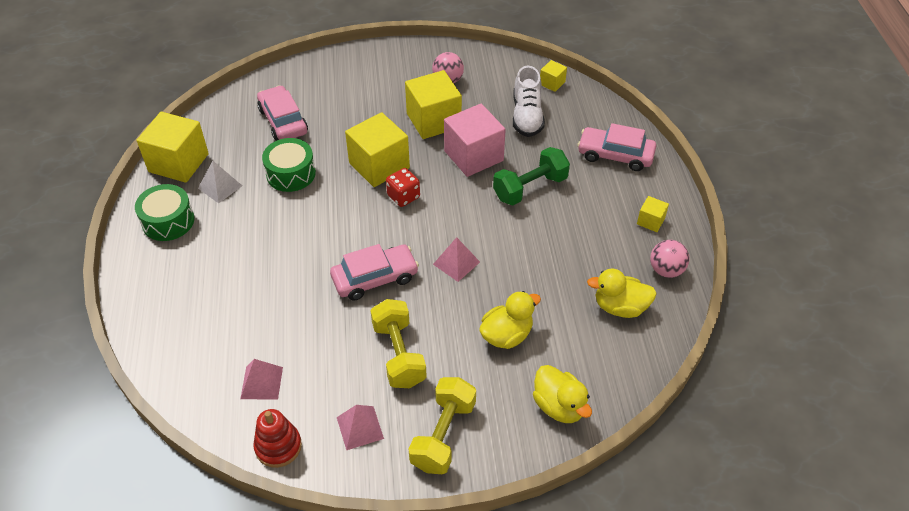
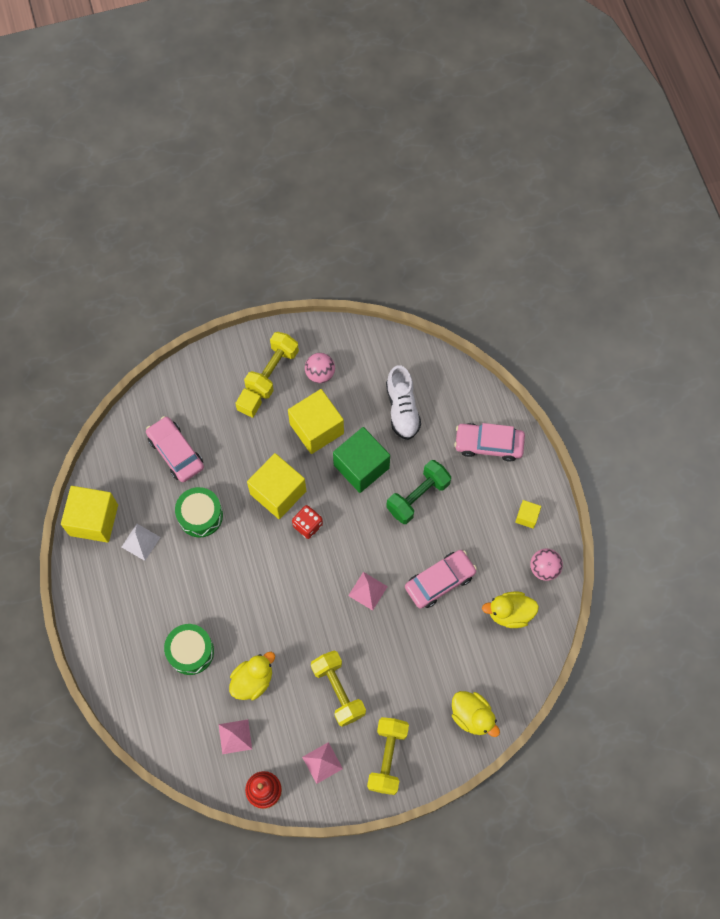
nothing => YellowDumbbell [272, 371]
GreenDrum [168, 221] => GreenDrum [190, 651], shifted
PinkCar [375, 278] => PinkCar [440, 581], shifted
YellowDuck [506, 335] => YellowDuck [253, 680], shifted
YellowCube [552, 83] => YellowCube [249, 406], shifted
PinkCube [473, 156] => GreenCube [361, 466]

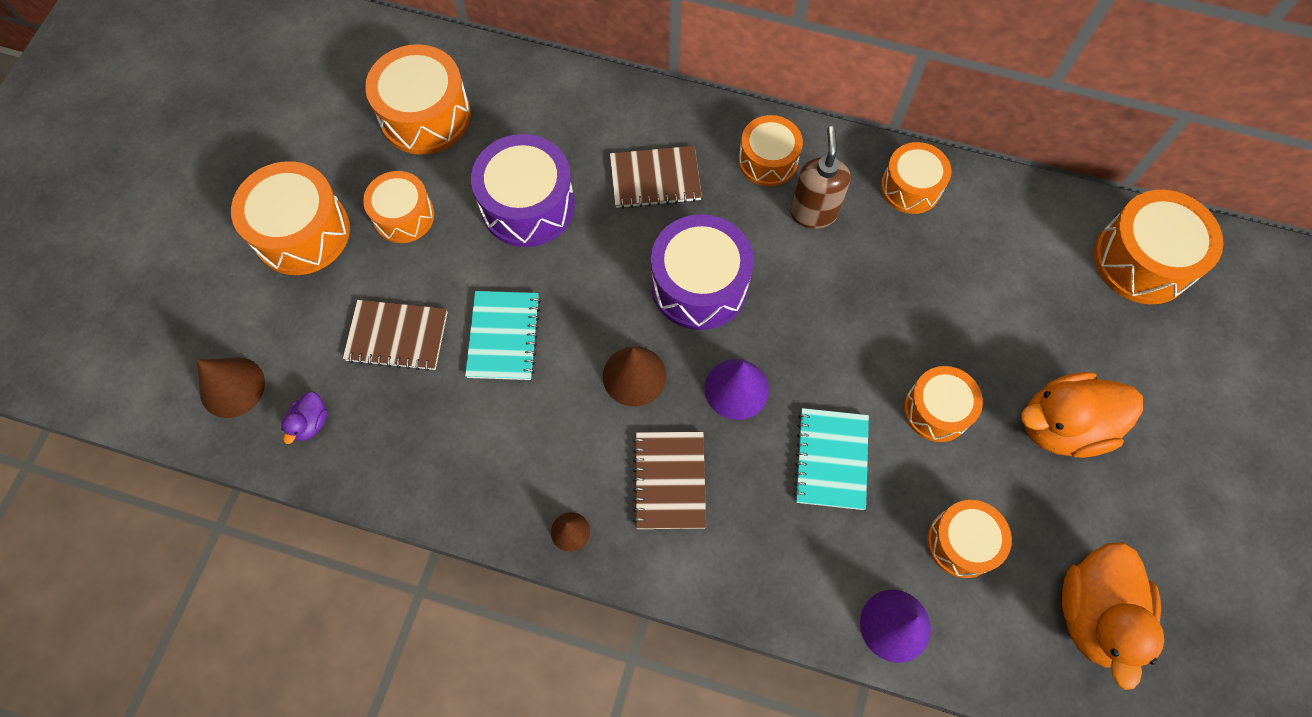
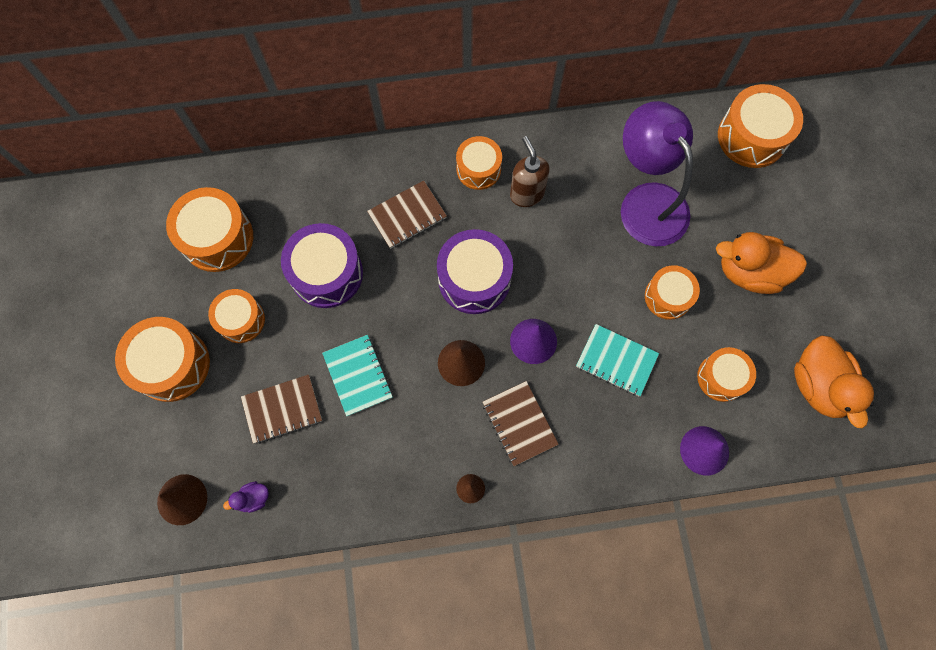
OrangeDrum [911, 187] => nothing
nothing => PurpleLamp [646, 201]
PurpleDuck [311, 423] => PurpleDuck [253, 498], 75 degrees clockwise
TurquoiseNotebook [831, 459] => TurquoiseNotebook [616, 361], 45 degrees counterclockwise
OrangeDuck [1062, 426] => OrangeDuck [749, 272], 45 degrees clockwise

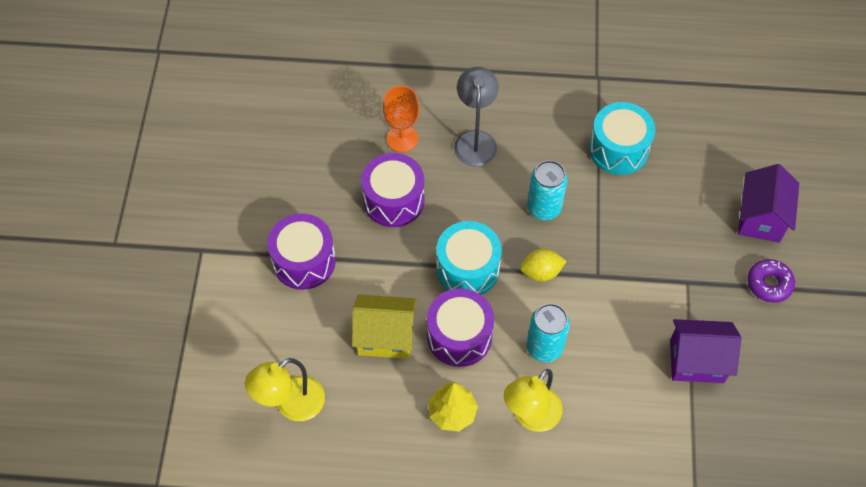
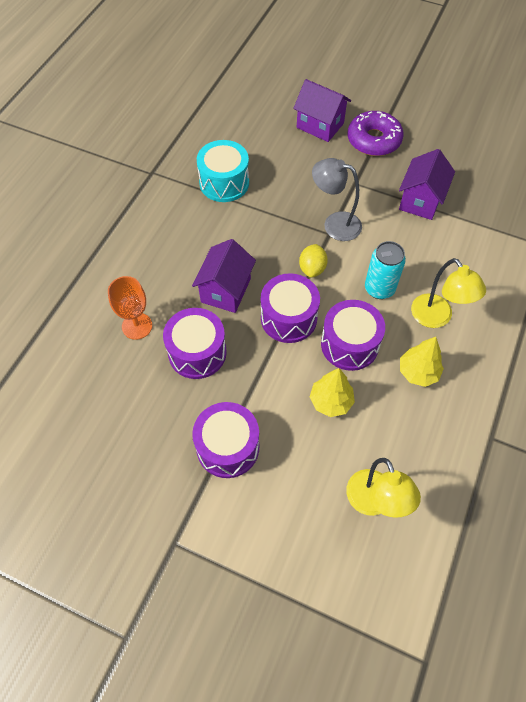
TurquoiseCan [544, 208] => nothing
nothing => PurpleHouse [226, 290]
GreyLamp [475, 140] => GreyLamp [334, 224], shifted
YellowHouse [385, 337] => YellowTree [331, 401]
TurquoiseDrum [467, 268] => PurpleDrum [288, 318]
PurpleDonut [769, 284] => PurpleDonut [374, 140], x1.58

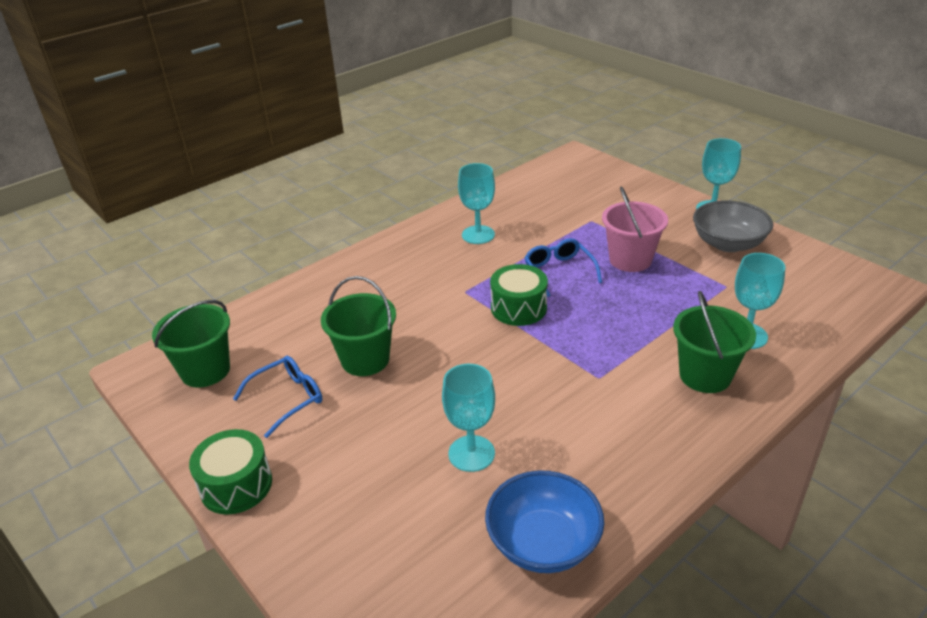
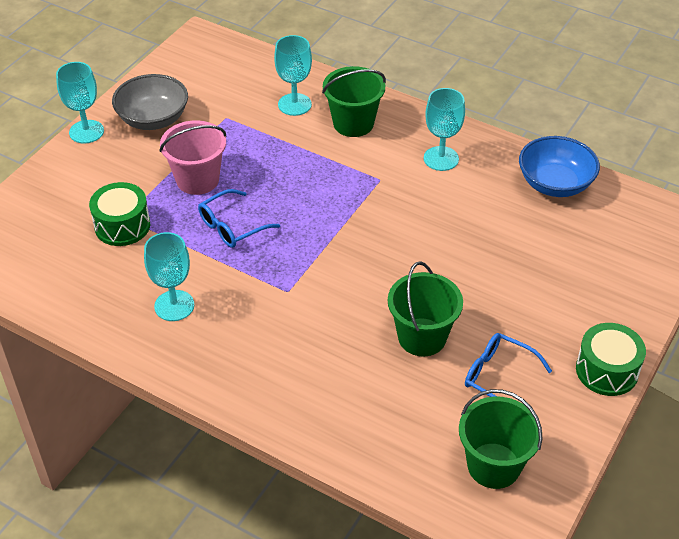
TurquoiseGoblet [471, 453] => TurquoiseGoblet [441, 158], shifted
GreenDrum [518, 308] => GreenDrum [122, 226], shifted

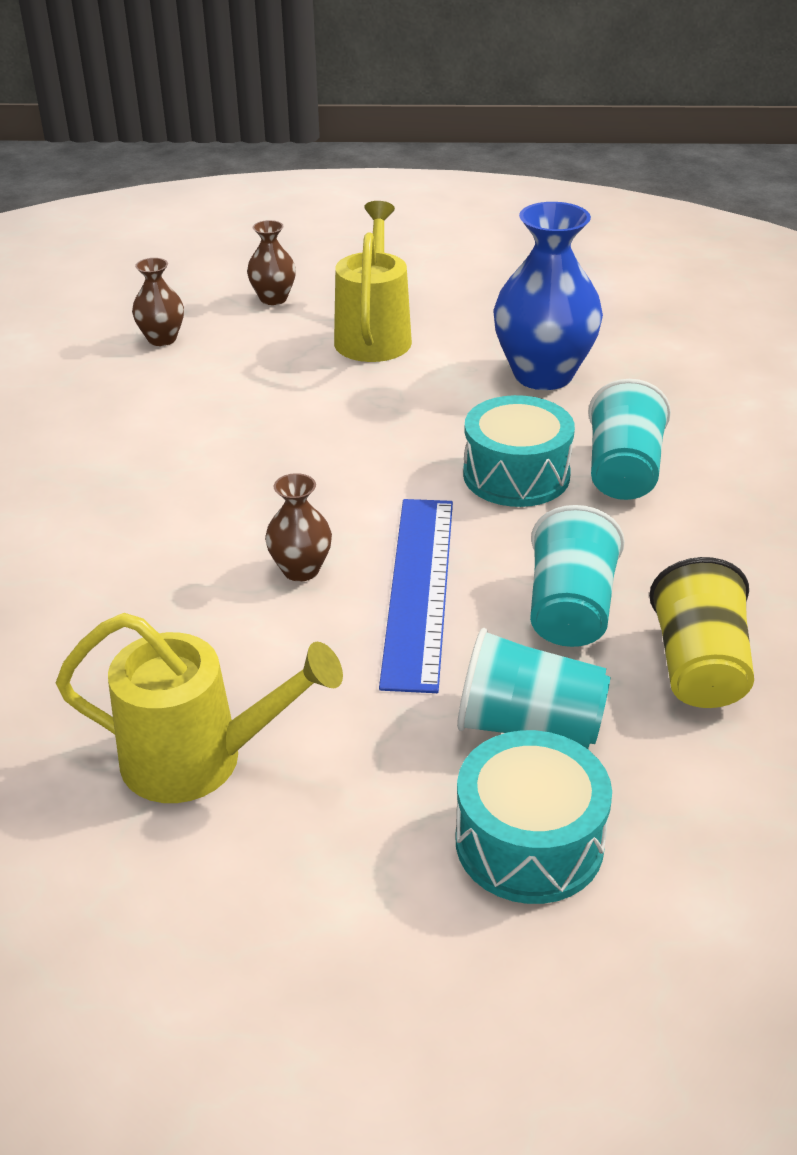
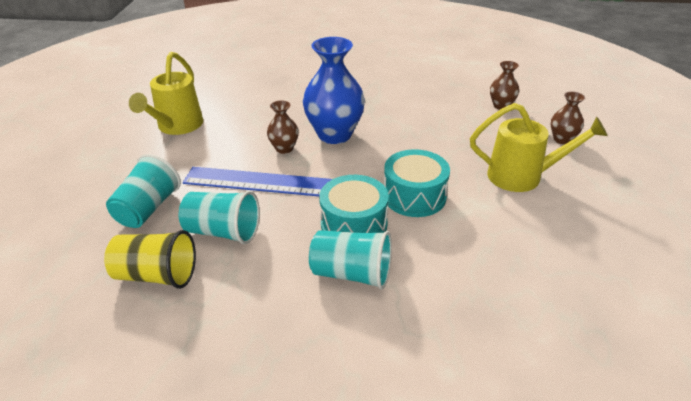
TurquoiseDrum [529, 842] => TurquoiseDrum [414, 196], shifted
BlueVase [543, 375] => BlueVase [334, 134], shifted

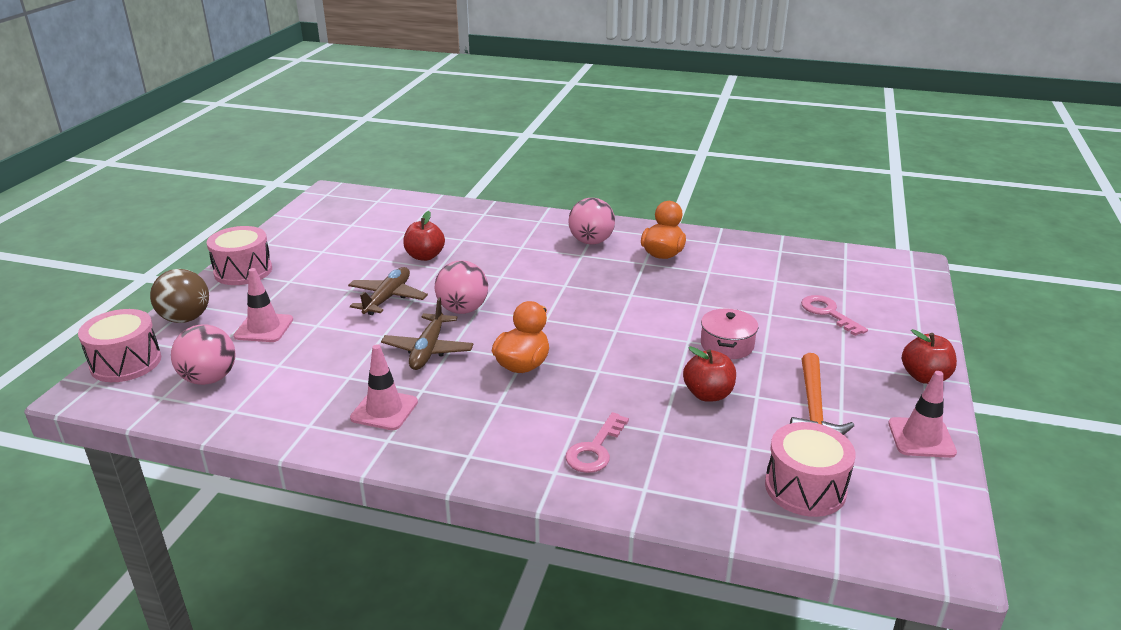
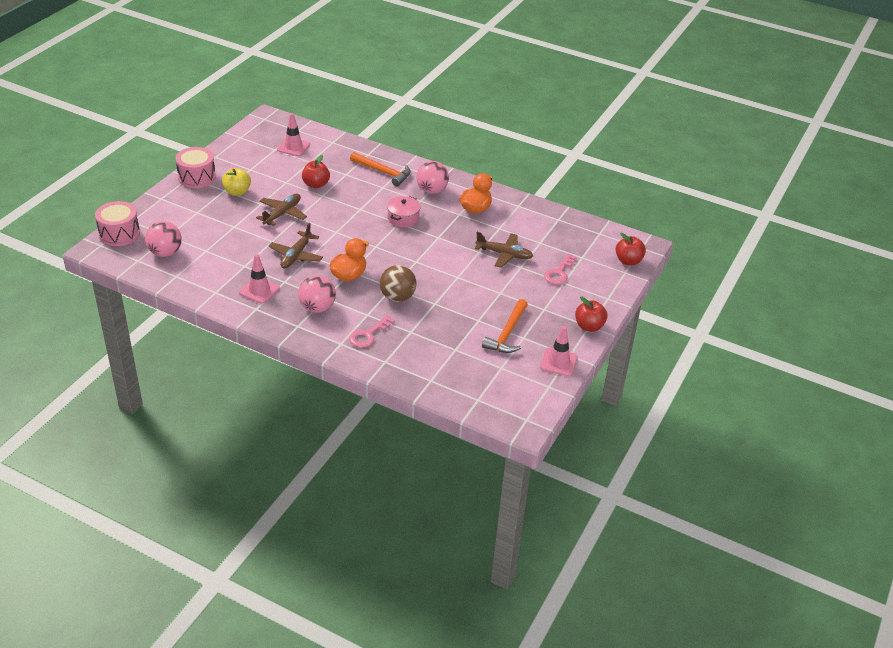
PinkDrum [805, 488] => nothing
nothing => YellowApple [237, 192]
nothing => OrangeHammer [383, 172]
nothing => BrownPlane [504, 254]
BrownBall [185, 318] => BrownBall [397, 297], shifted
PinkTrafficCone [264, 328] => PinkTrafficCone [293, 147], shifted
PinkBall [462, 309] => PinkBall [317, 308], shifted
RedApple [708, 394] => RedApple [628, 261], shifted
PinkPot [727, 345] => PinkPot [403, 218], shifted
PinkKey [828, 313] => PinkKey [559, 273], 135 degrees counterclockwise

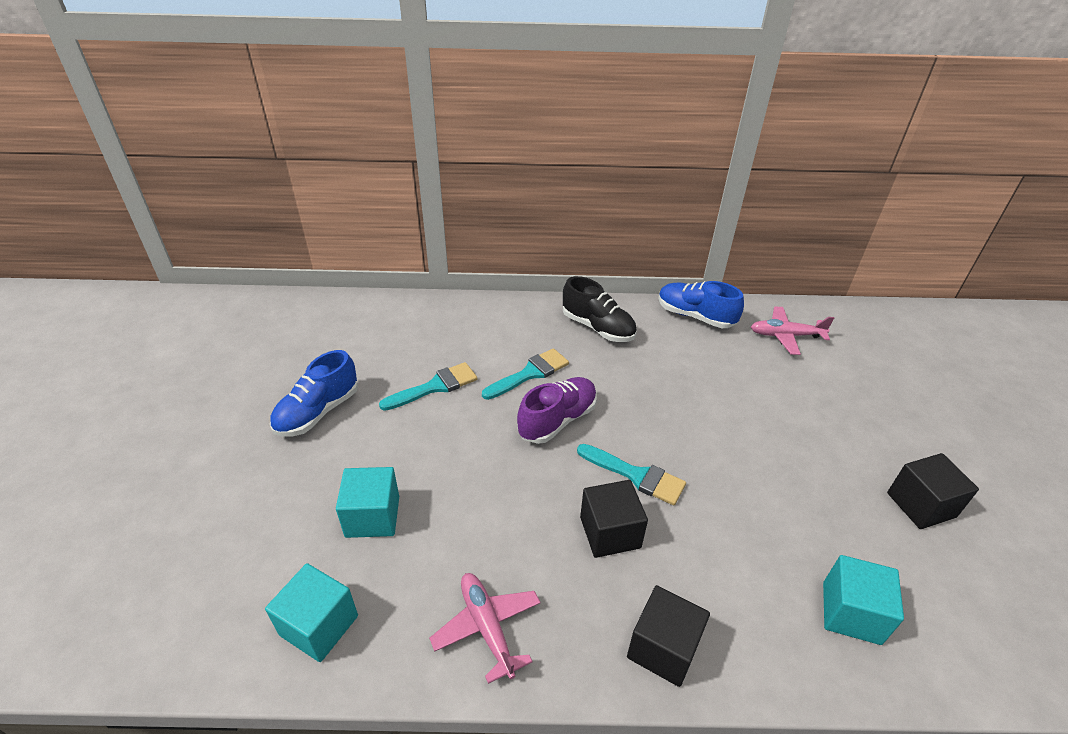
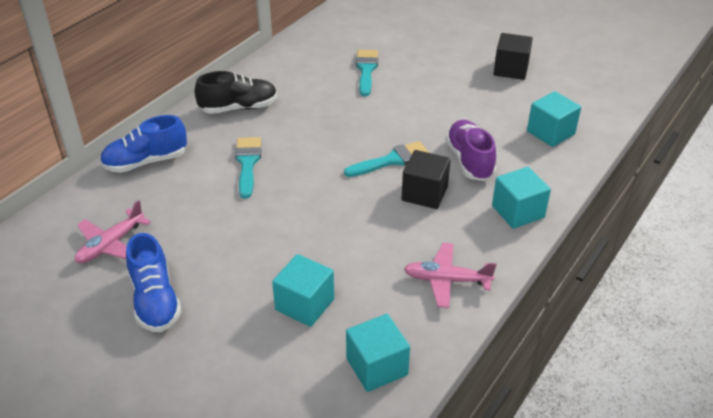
TurquoiseBrush [435, 386] => TurquoiseBrush [366, 70], shifted
PurpleShoe [557, 420] => PurpleShoe [469, 161], shifted
BlueShoe [695, 316] => BlueShoe [146, 162], shifted
PinkPlane [785, 336] => PinkPlane [111, 245], shifted
BlackCube [663, 648] => TurquoiseCube [518, 211]

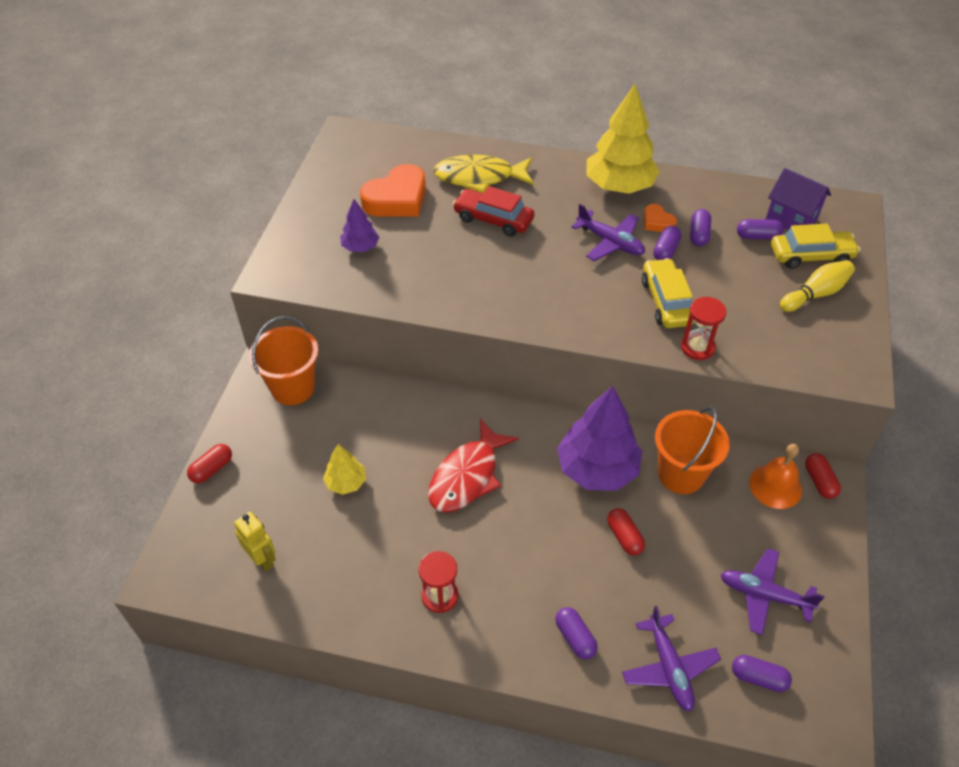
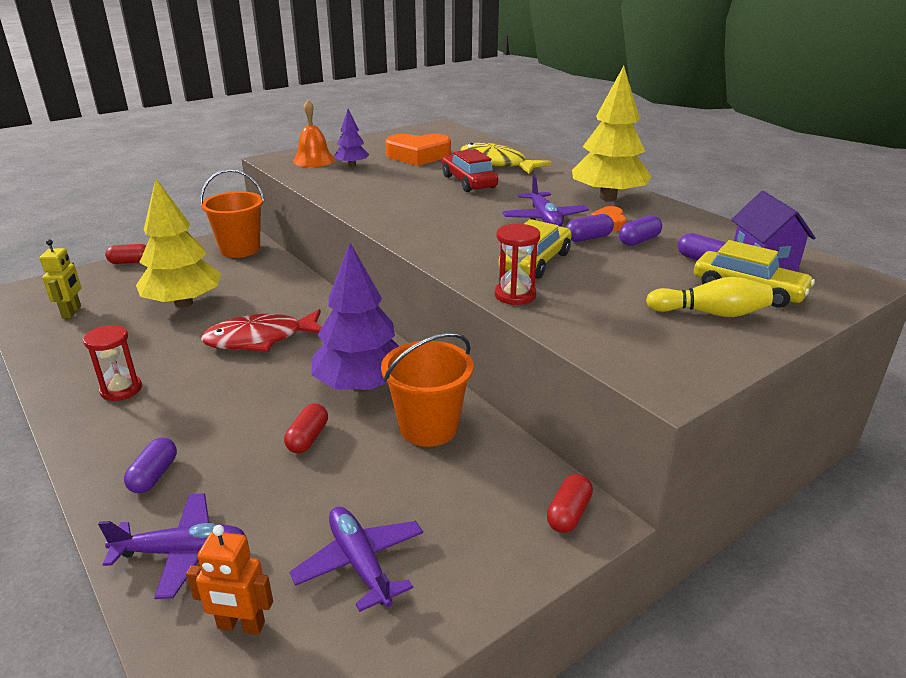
OrangeBell [775, 486] => OrangeBell [314, 160], shifted
PurpleCapsule [758, 677] => OrangeRobot [241, 626]
PurplePlane [669, 667] => PurplePlane [182, 552], 120 degrees counterclockwise
YellowTree [346, 482] => YellowTree [184, 303], x1.99

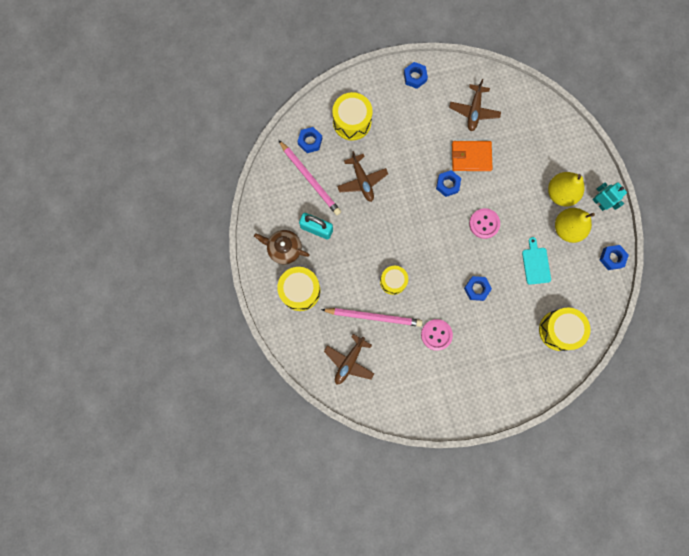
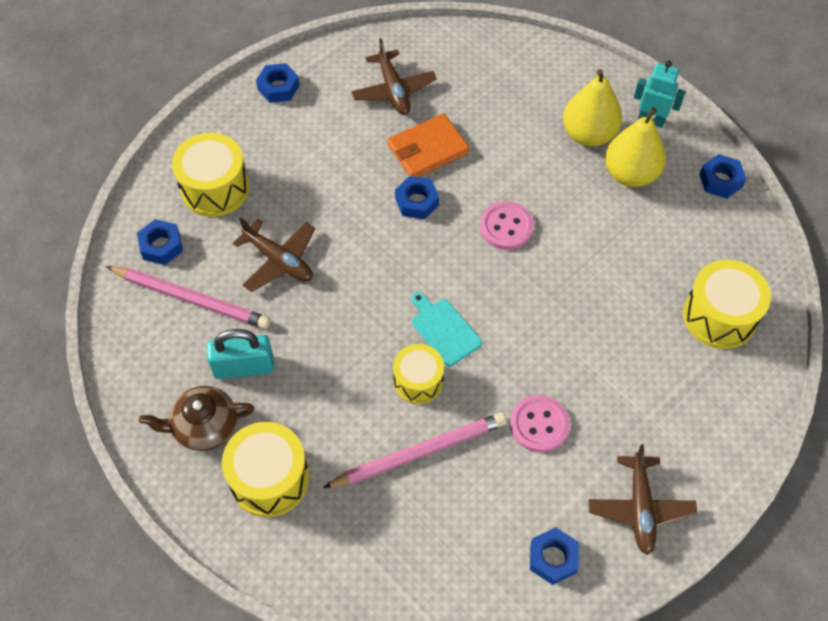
BrownPlane [349, 361] => BrownPlane [640, 508], shifted
BlueNut [476, 289] => BlueNut [553, 558], shifted
TurquoiseCuttingBoard [535, 264] => TurquoiseCuttingBoard [444, 330], shifted

